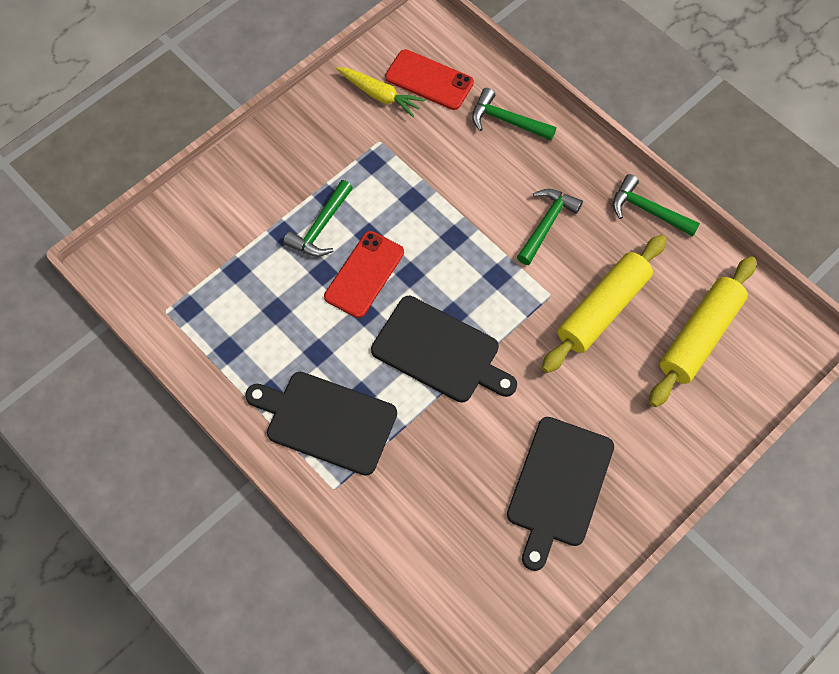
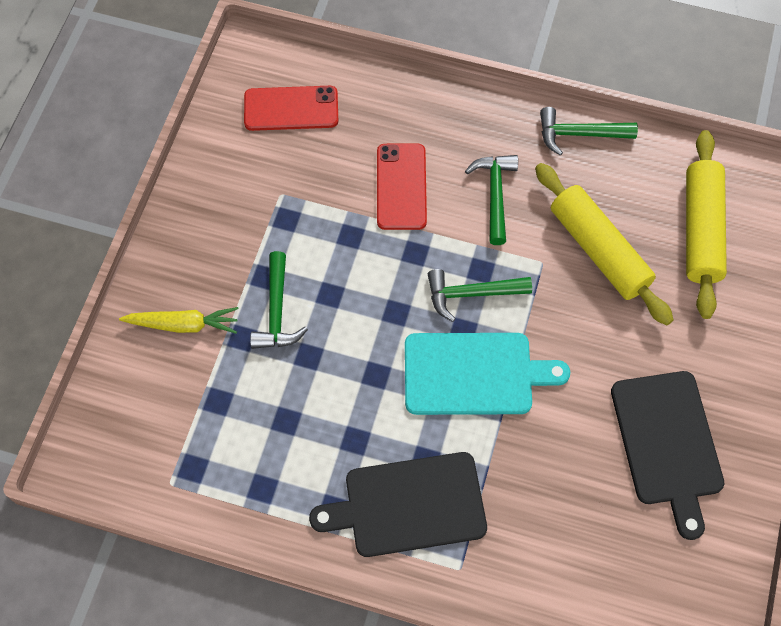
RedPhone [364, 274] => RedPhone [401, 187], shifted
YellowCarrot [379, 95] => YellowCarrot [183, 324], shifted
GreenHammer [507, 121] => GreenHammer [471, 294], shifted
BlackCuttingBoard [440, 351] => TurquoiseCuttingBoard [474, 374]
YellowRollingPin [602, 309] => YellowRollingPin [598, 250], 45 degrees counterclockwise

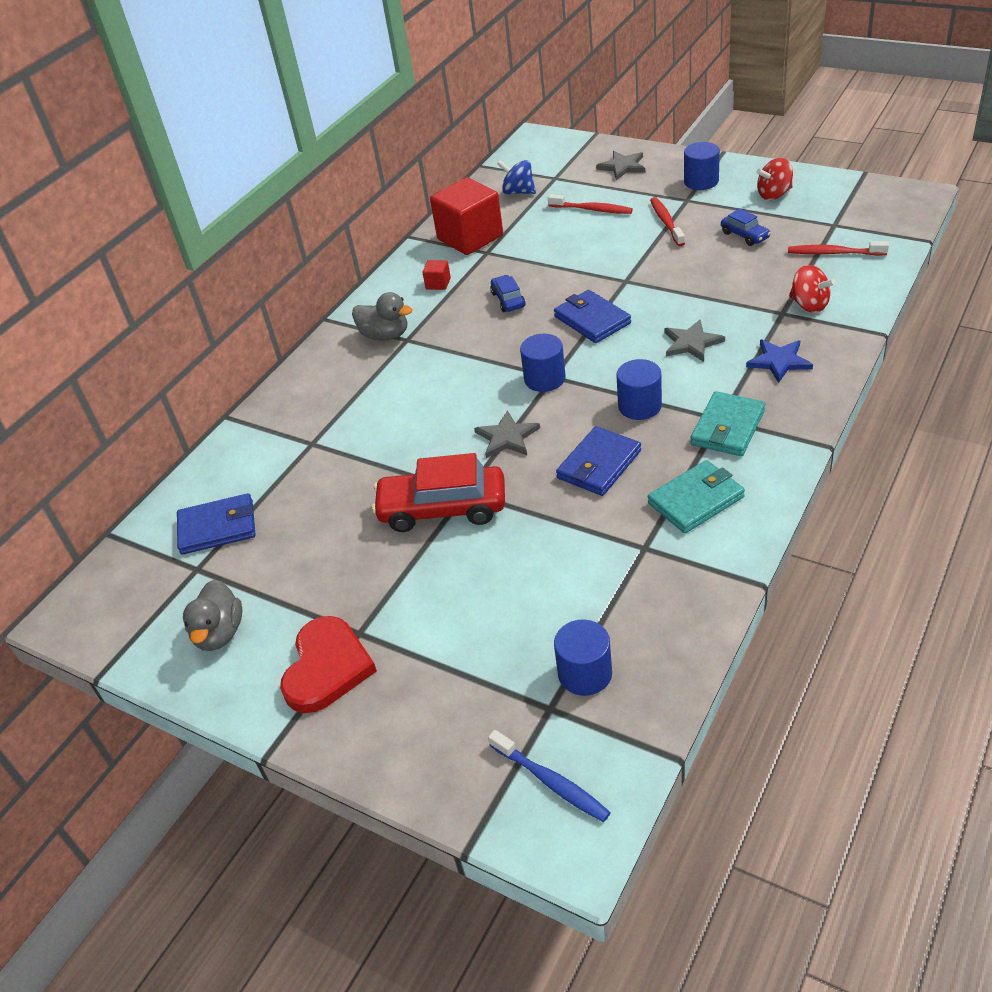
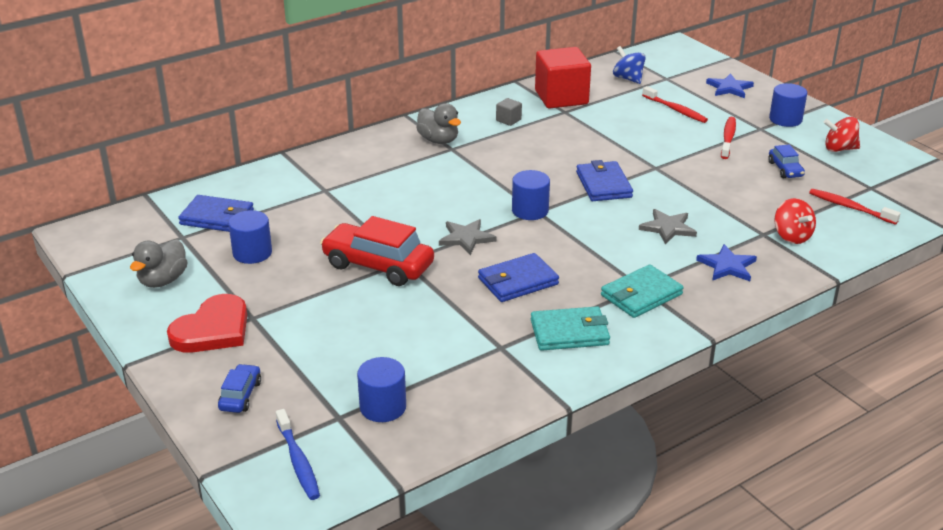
BlueCar [508, 300] => BlueCar [240, 395], shifted
BlueCylinder [640, 406] => BlueCylinder [252, 253], shifted
RedCube [438, 284] => GreyCube [508, 120]
GreyStar [622, 166] => BlueStar [729, 88]

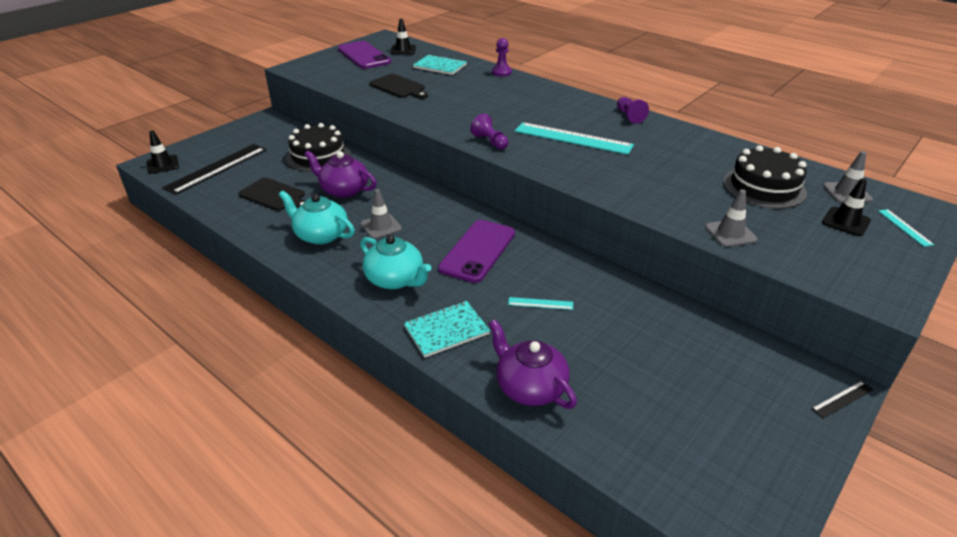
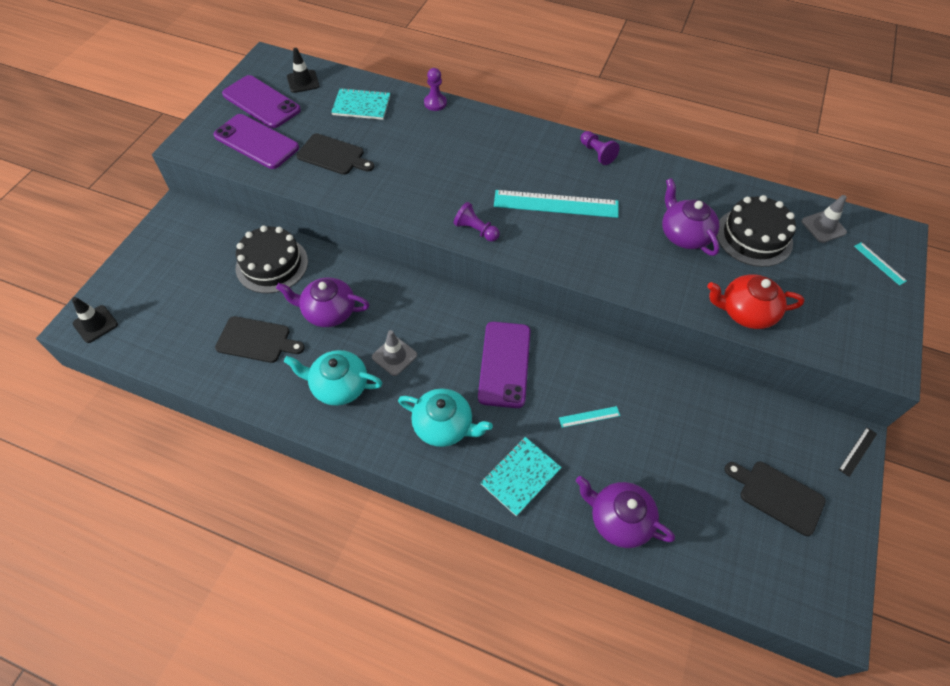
BlackRuler [216, 168] => nothing
BlackTrafficCone [846, 222] => nothing
nothing => PurplePhone [256, 142]
nothing => PurpleTeapot [684, 234]
nothing => BlackCuttingBoard [778, 495]
GreyTrafficCone [730, 233] => RedTeapot [745, 312]

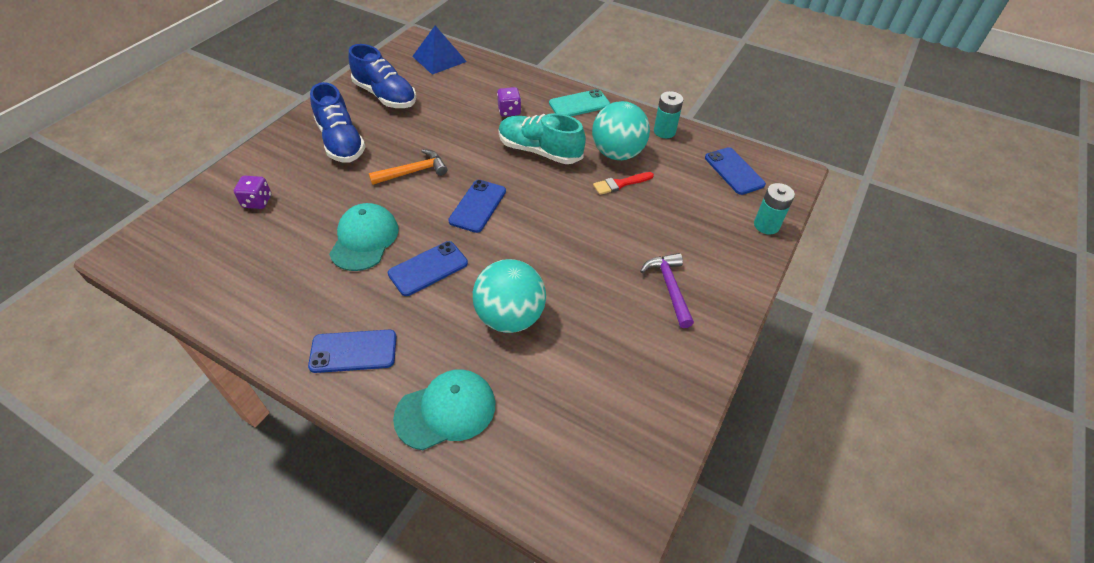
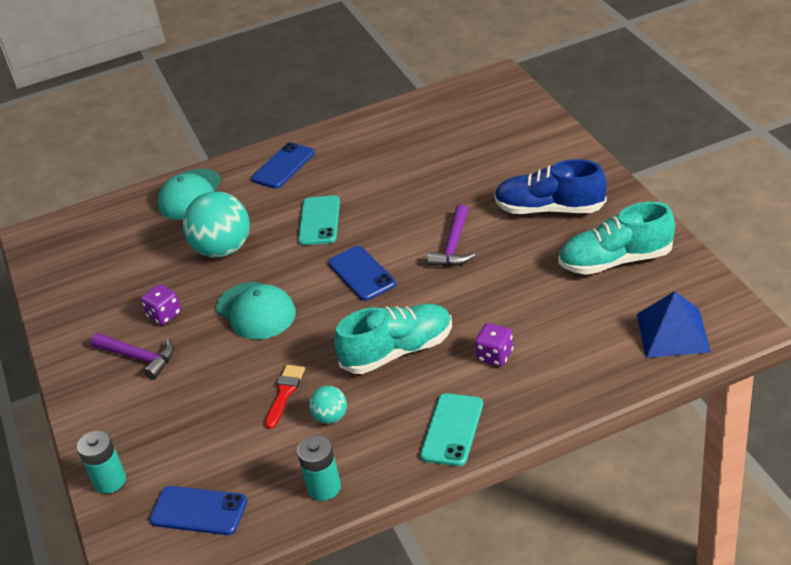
PurpleDice [257, 201] => PurpleDice [164, 315], shifted
TurquoiseCap [364, 239] => TurquoiseCap [256, 311], shifted
BlueShoe [385, 96] => TurquoiseShoe [616, 261]
OrangeHammer [413, 172] => PurpleHammer [453, 246]
BluePhone [428, 268] => TurquoisePhone [319, 221]
TurquoiseBall [617, 153] => TurquoiseBall [331, 417], x0.49

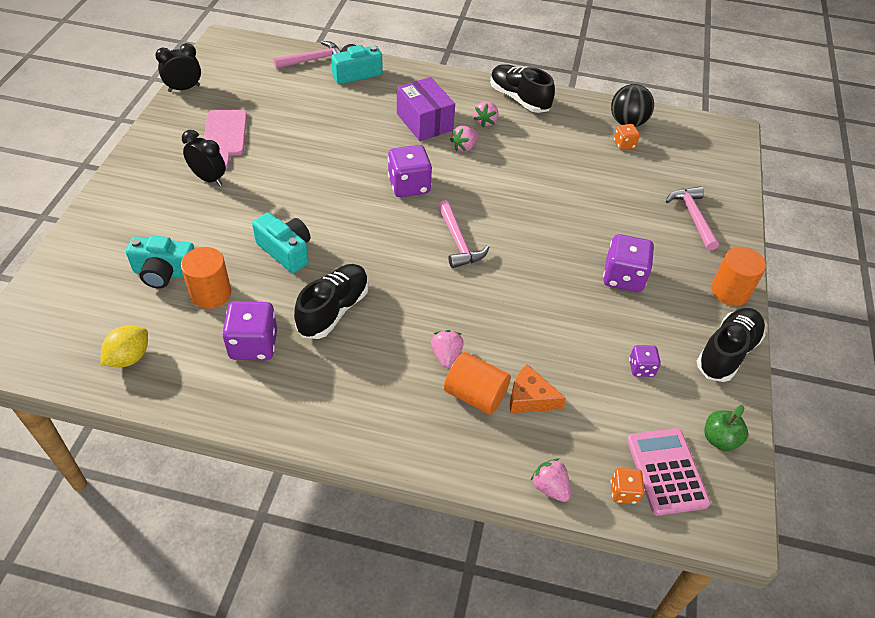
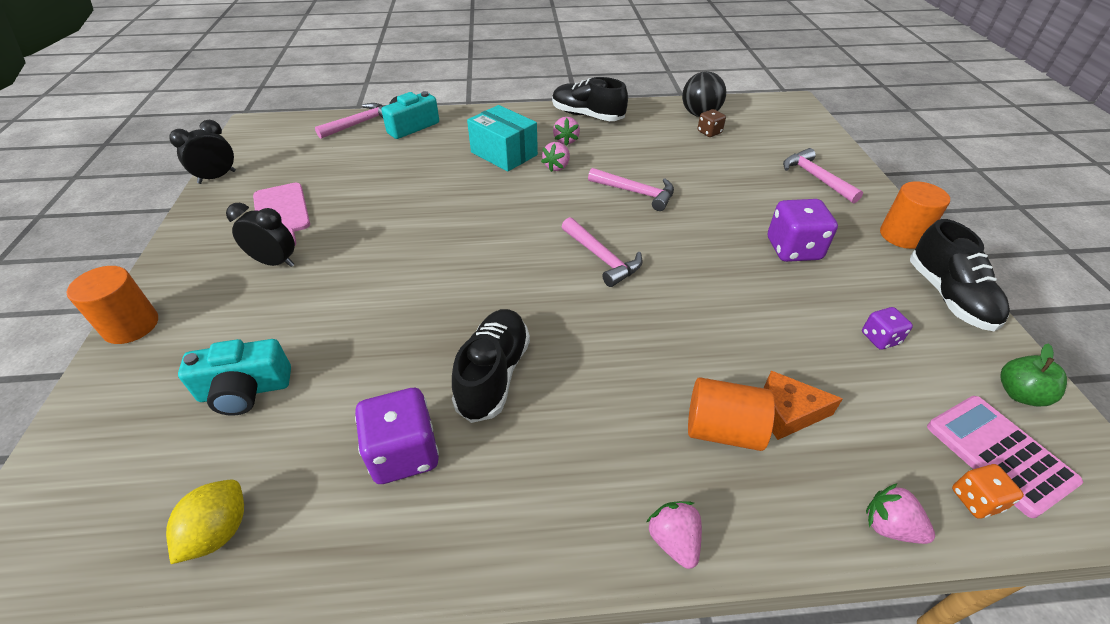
TurquoiseCamera [286, 251] => nothing
PurpleDice [409, 185] => nothing
nothing => PinkHammer [636, 193]
OrangeCylinder [211, 293] => OrangeCylinder [131, 326], shifted
PinkStrawberry [446, 356] => PinkStrawberry [673, 541], shifted
PurpleBox [424, 122] => TurquoiseBox [504, 153]
OrangeDice [624, 144] => BrownDice [709, 132]
BlackShoe [727, 353] => BlackShoe [948, 296], 150 degrees clockwise

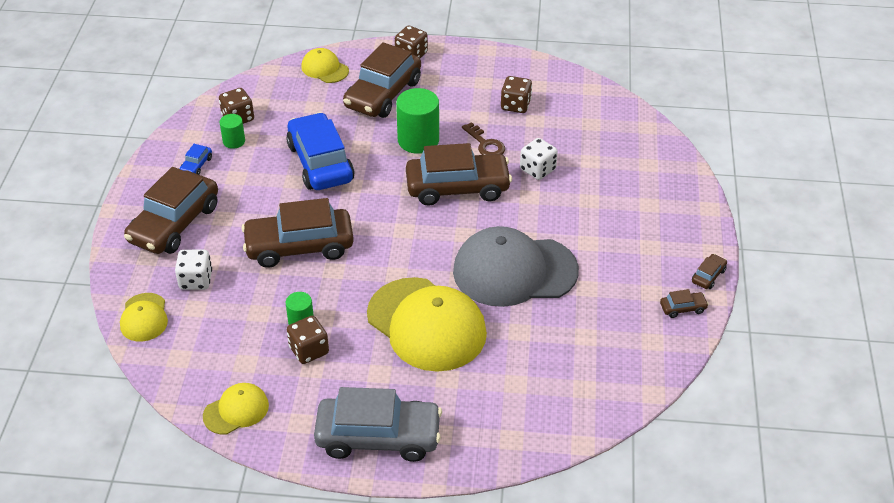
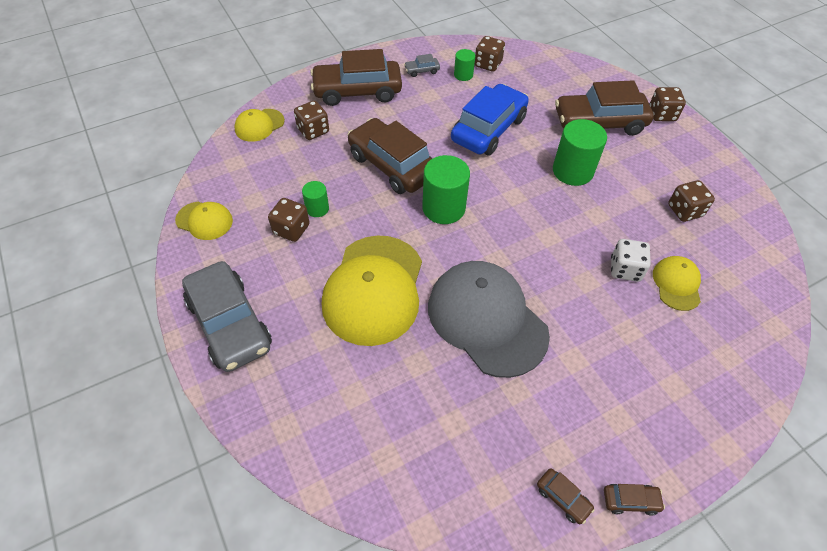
BrownCar [457, 187] => nothing
BrownKey [485, 144] => nothing
nothing => GreenCylinder [443, 208]
YellowCap [325, 69] => YellowCap [676, 284], shifted
WhiteDice [196, 280] => BrownDice [313, 131]
BlueCar [196, 165] => GreyCar [422, 71]

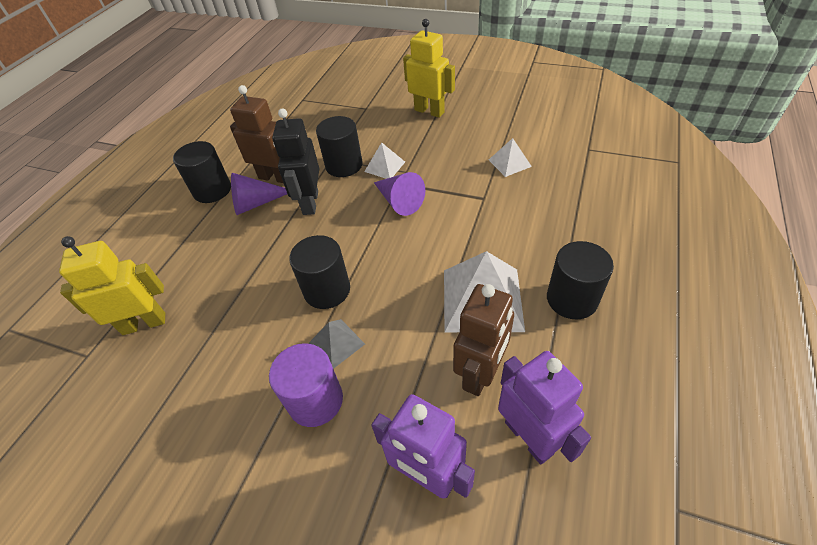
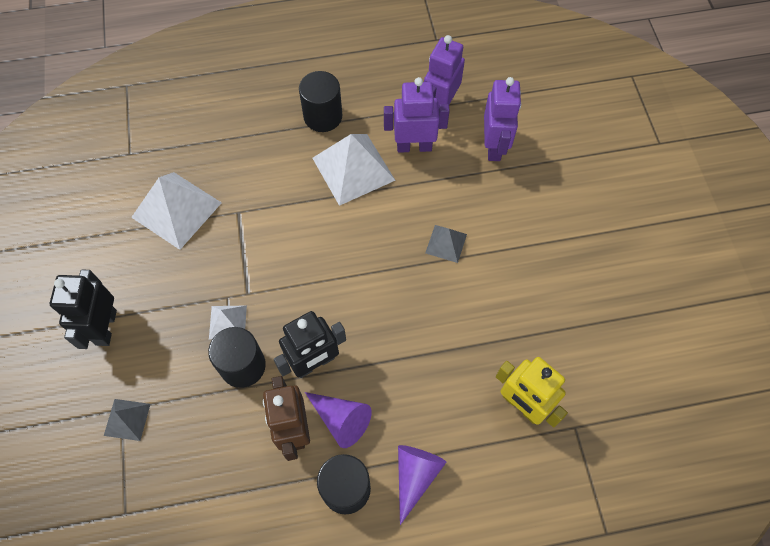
PurpleCylinder [315, 400] => nothing
BlackCylinder [327, 290] => nothing
nothing => GreyPyramid [127, 419]
PurpleCone [399, 201] => PurpleCone [415, 476], shifted
YellowRobot [429, 111] => BlackRobot [105, 327]
BrownRobot [480, 373] => PurpleRobot [414, 146]
WhitePyramid [509, 163] => WhitePyramid [176, 209], x1.94

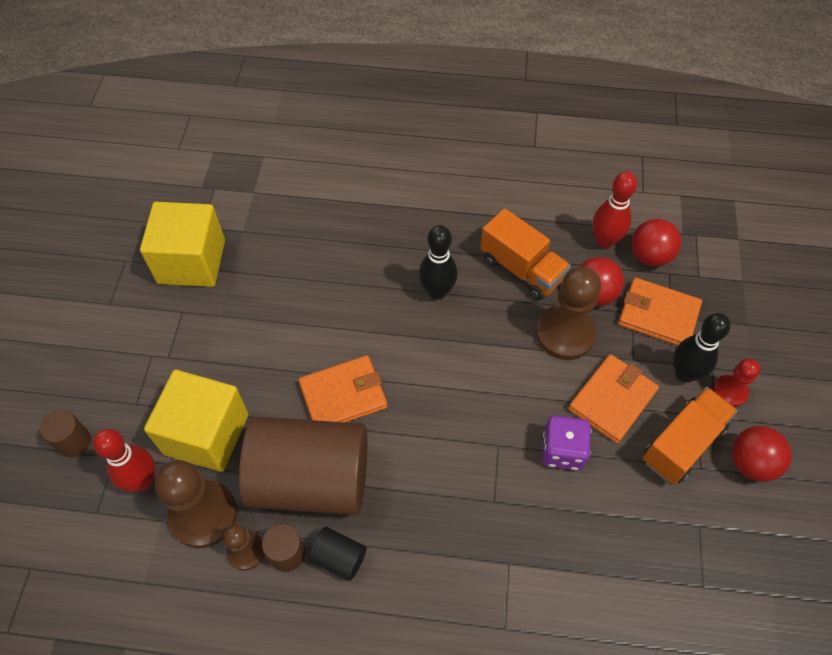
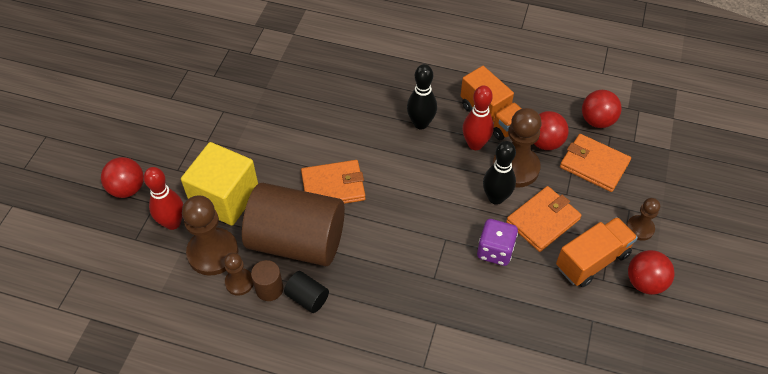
YellowCube [191, 261] => nothing
RedBowlingPin [605, 241] => RedBowlingPin [475, 144], shifted
BlackBowlingPin [684, 373] => BlackBowlingPin [496, 198], shifted
BrownCylinder [74, 441] => RedBall [127, 189]
RedPawn [730, 391] => BrownPawn [640, 228]

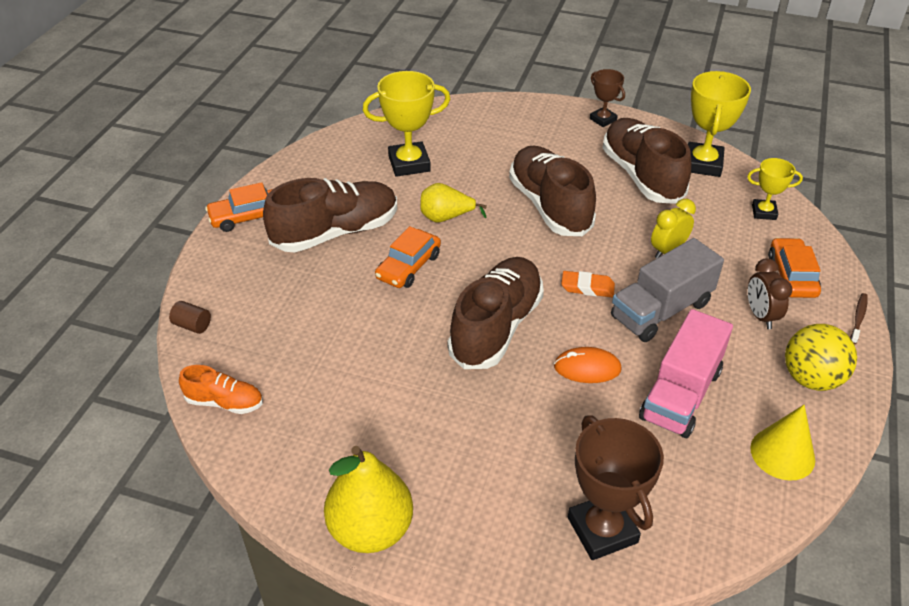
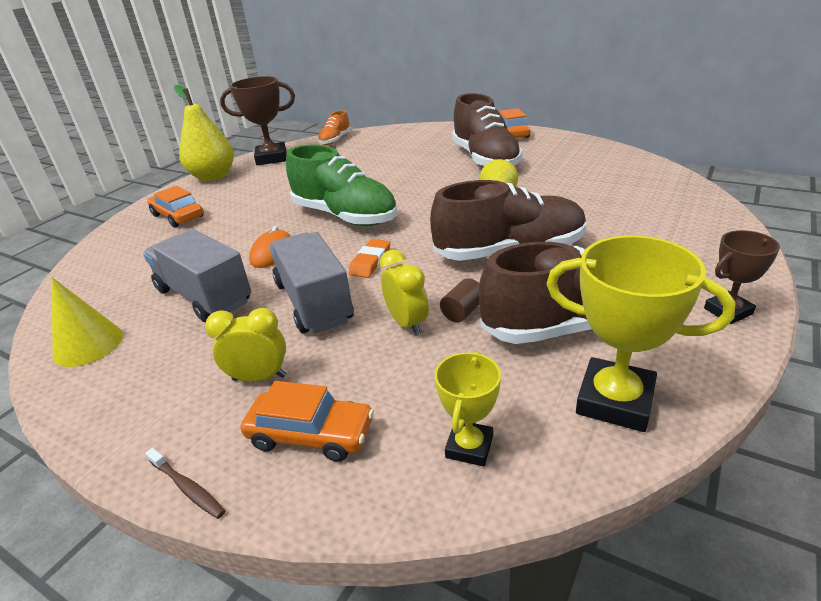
YellowTrophy [409, 163] => nothing
YellowBall [811, 378] => nothing
BrownCylinder [192, 325] => BrownCylinder [462, 312], shifted
OrangeCar [408, 266] => OrangeCar [178, 216], shifted
BrownTrophy [602, 530] => BrownTrophy [271, 158], shifted
BrownShoe [496, 327] => GreenShoe [345, 216]
PinkTruck [680, 394] => GreyTruck [204, 296]
BrownClock [760, 316] => YellowClock [259, 378]

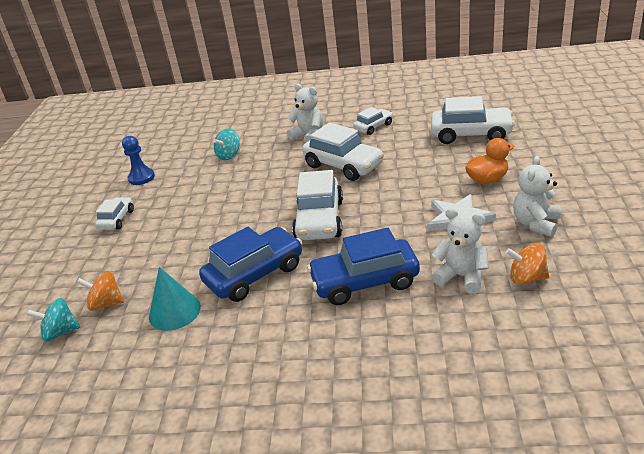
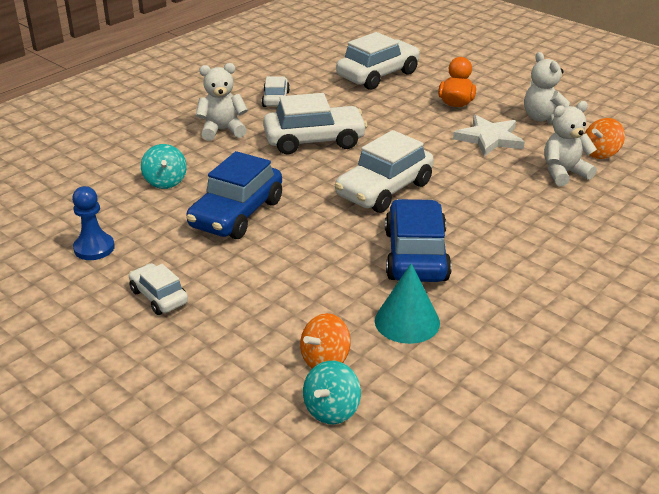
BlueCar [365, 282] => BlueCar [237, 214], shifted
WhiteCar [319, 220] => WhiteCar [384, 190], 90 degrees clockwise

